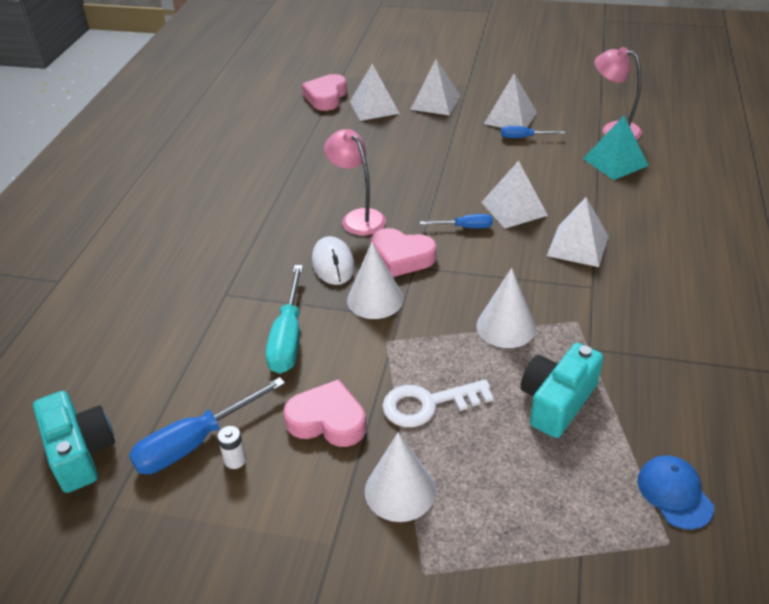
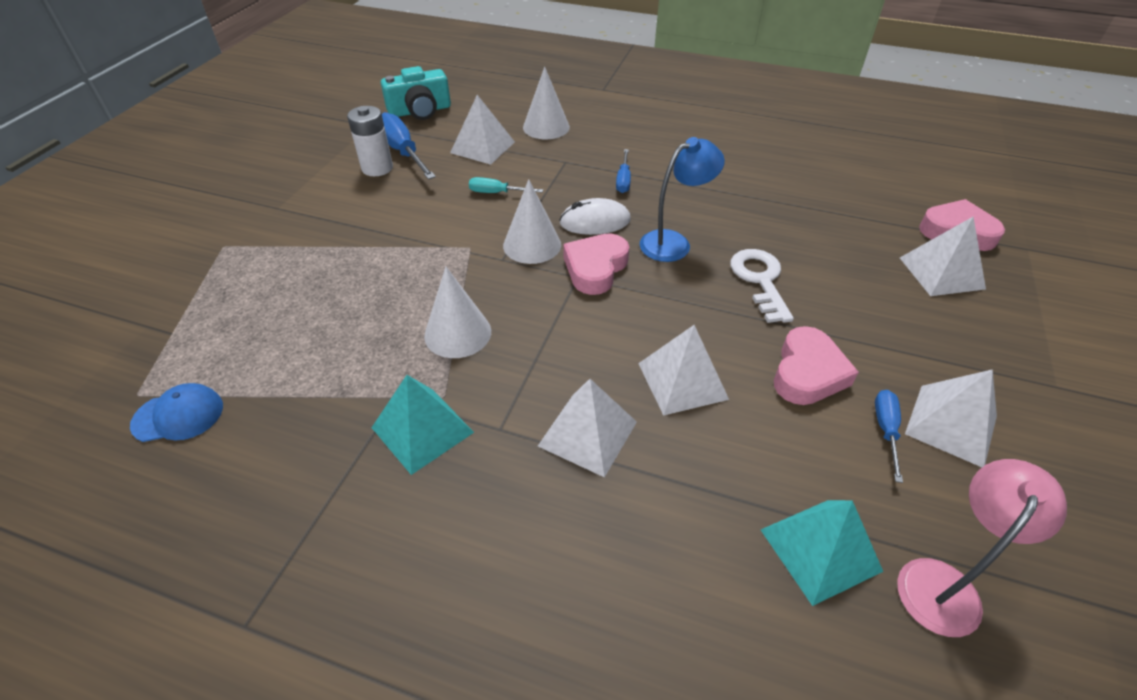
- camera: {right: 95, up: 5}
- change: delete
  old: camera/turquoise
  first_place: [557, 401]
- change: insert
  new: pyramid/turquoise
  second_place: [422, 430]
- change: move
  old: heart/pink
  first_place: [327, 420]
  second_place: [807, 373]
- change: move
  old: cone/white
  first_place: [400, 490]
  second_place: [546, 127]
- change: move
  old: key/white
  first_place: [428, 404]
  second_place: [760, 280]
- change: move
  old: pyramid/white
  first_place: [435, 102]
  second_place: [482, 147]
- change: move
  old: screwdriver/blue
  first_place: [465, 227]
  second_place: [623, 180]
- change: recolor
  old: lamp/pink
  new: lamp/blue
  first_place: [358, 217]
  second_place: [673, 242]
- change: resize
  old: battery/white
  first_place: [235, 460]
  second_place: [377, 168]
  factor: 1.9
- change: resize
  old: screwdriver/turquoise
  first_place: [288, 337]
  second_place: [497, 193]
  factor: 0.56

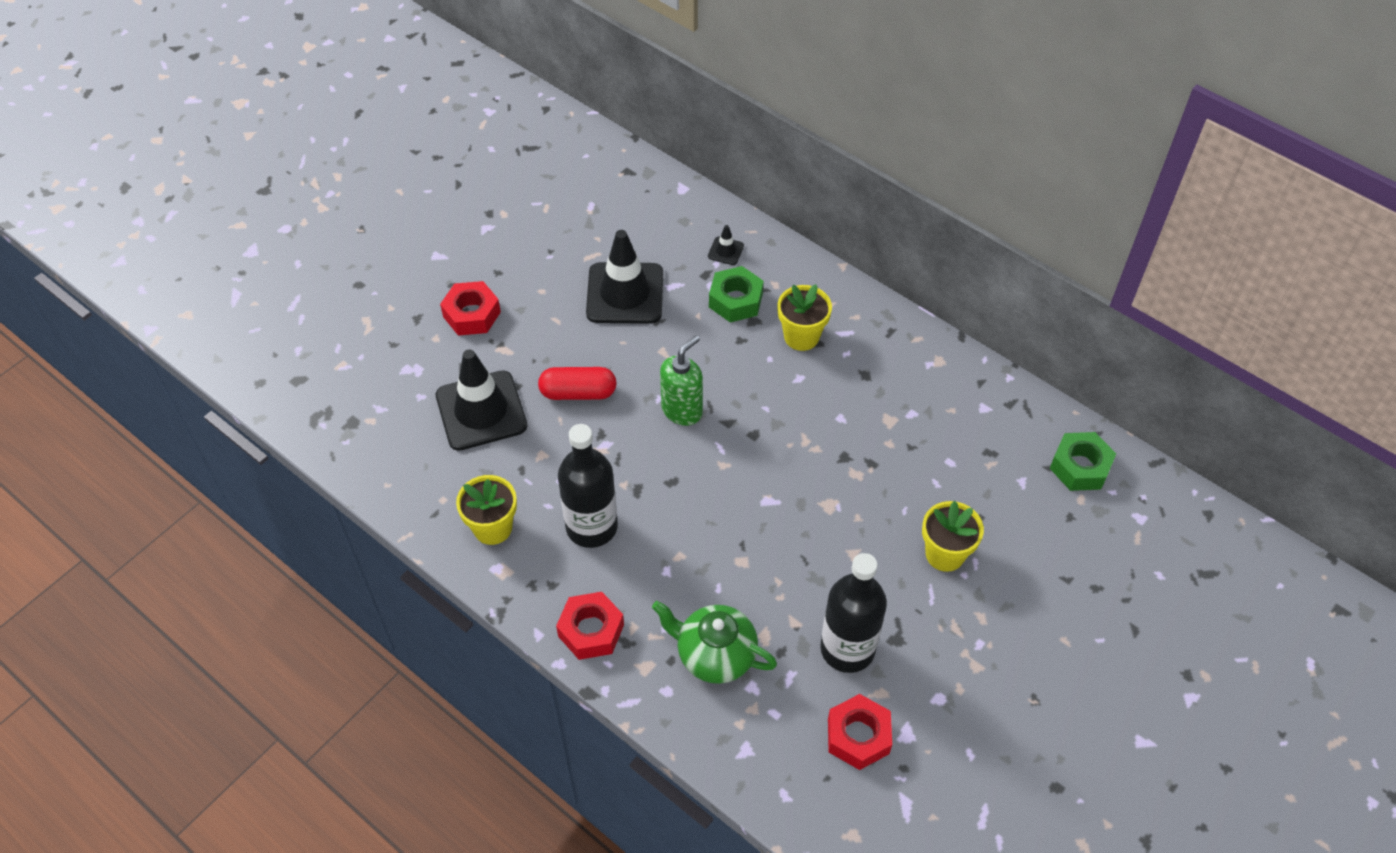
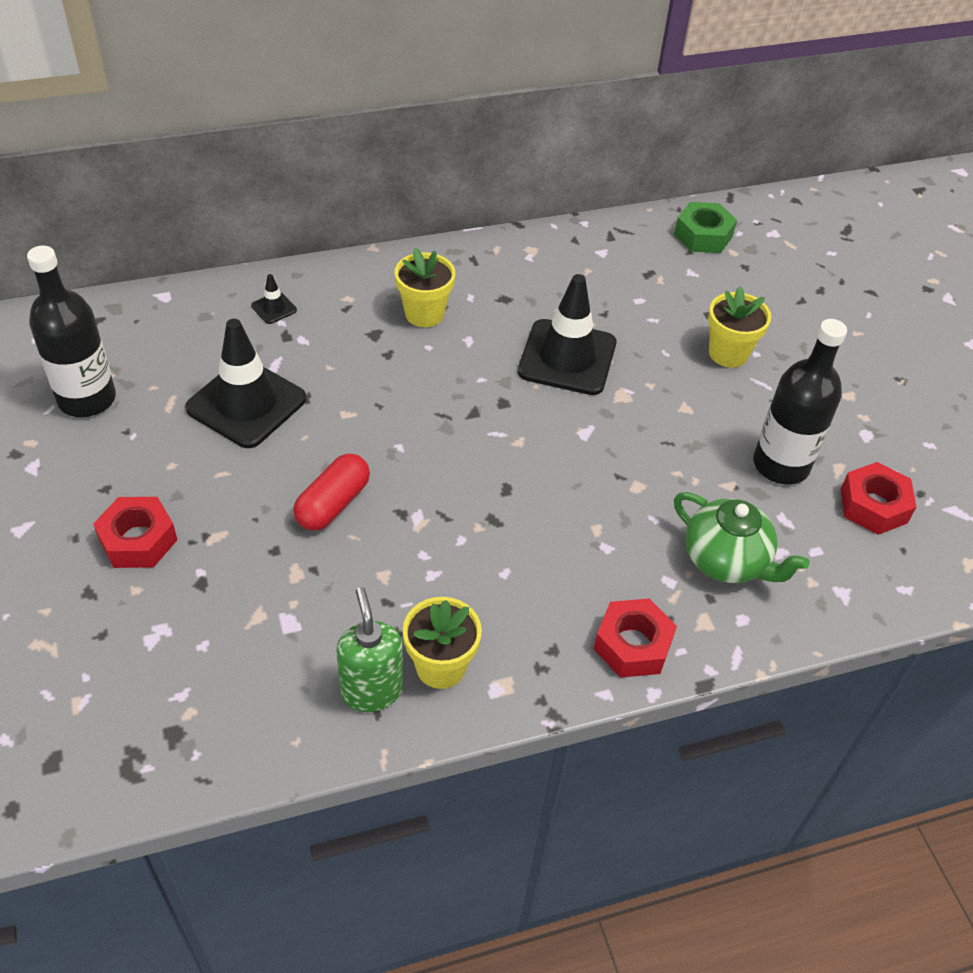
- camera: {right: -60, up: -5}
- change: delete
  old: nut/green
  first_place: [735, 300]
- change: move
  old: traffic cone/black
  first_place: [481, 411]
  second_place: [567, 357]
- change: move
  old: bottle/black
  first_place: [591, 527]
  second_place: [87, 399]
- change: move
  old: soap dispenser/green
  first_place: [682, 410]
  second_place: [371, 690]
- change: rotate
  old: teapot/green
  first_place: [715, 655]
  second_place: [726, 561]
  degrees: -105

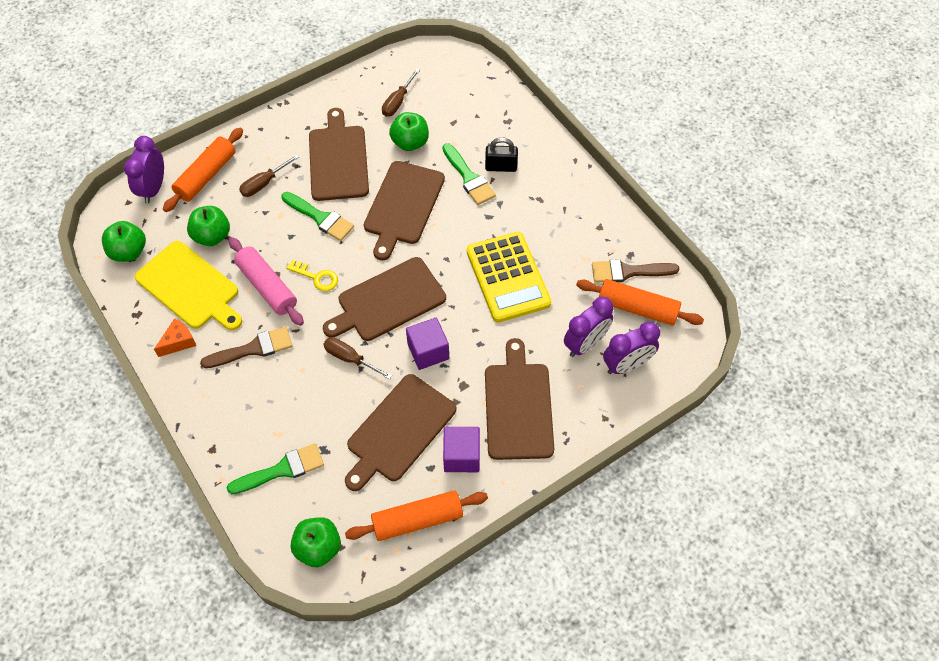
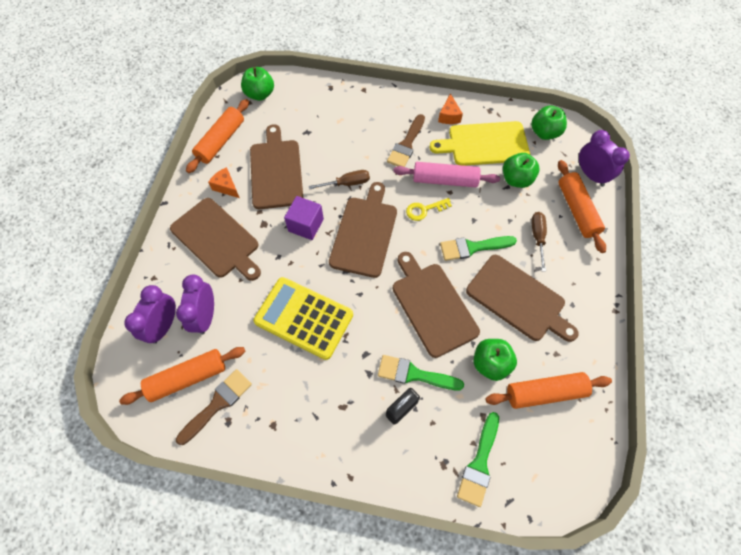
- camera: {right: 135, up: 5}
- change: move
  old: brush/green
  first_place: [282, 469]
  second_place: [479, 463]
- change: replace
  old: screwdriver/brown
  new: rolling pin/orange
  first_place: [397, 102]
  second_place: [545, 392]
- change: replace
  old: cube/purple
  new: cheese/orange
  first_place: [461, 456]
  second_place: [226, 187]

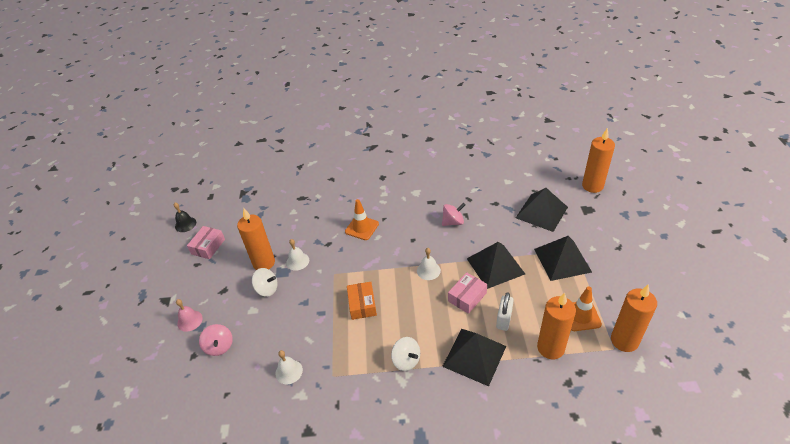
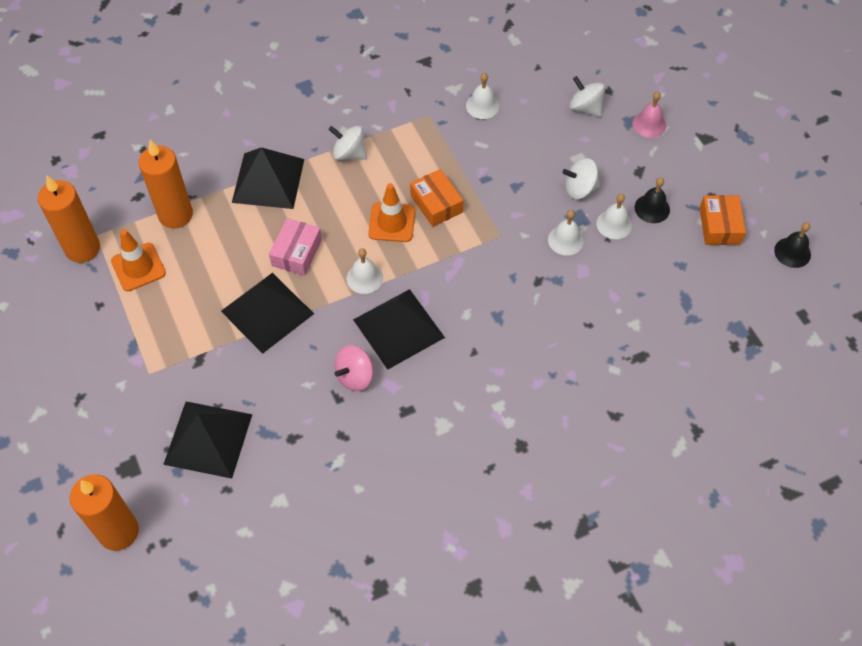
- camera: {right: 155, up: 15}
- change: delete
  old: padlock/white
  first_place: [504, 320]
- change: insert
  new: bell/black
  second_place: [652, 208]
- change: move
  old: traffic cone/orange
  first_place: [362, 228]
  second_place: [392, 222]
- change: move
  old: pyramid/black
  first_place: [562, 260]
  second_place: [398, 328]
- change: replace
  old: candle/orange
  new: bell/white
  first_place: [264, 263]
  second_place: [614, 224]
- change: recolor
  old: box/pink
  new: box/orange
  first_place: [208, 246]
  second_place: [719, 226]
- change: recolor
  old: spinning top/pink
  new: spinning top/white
  first_place: [219, 346]
  second_place: [585, 107]

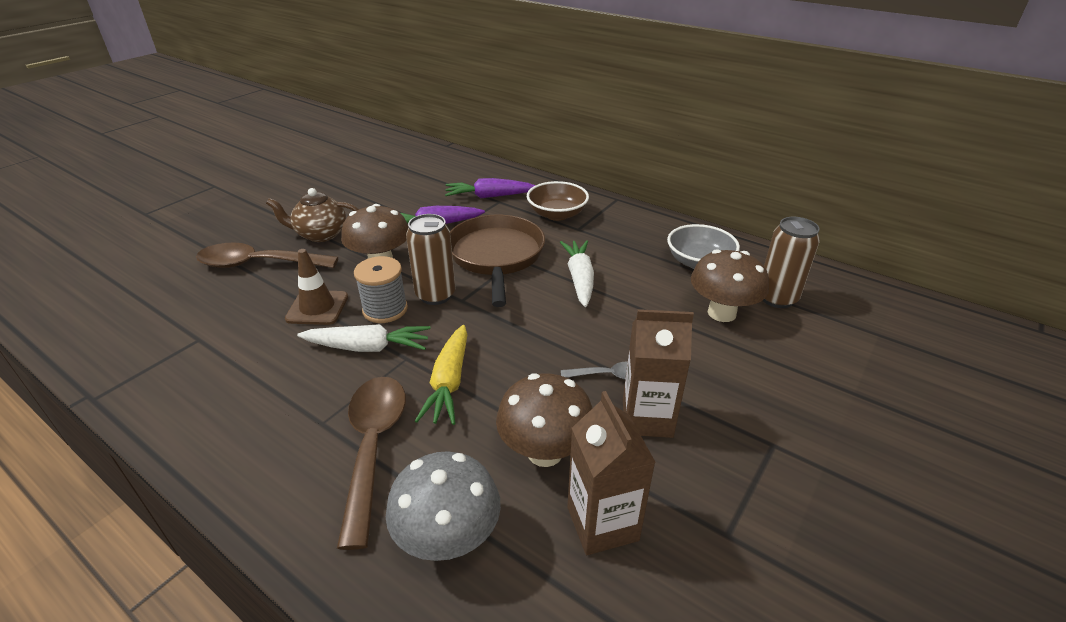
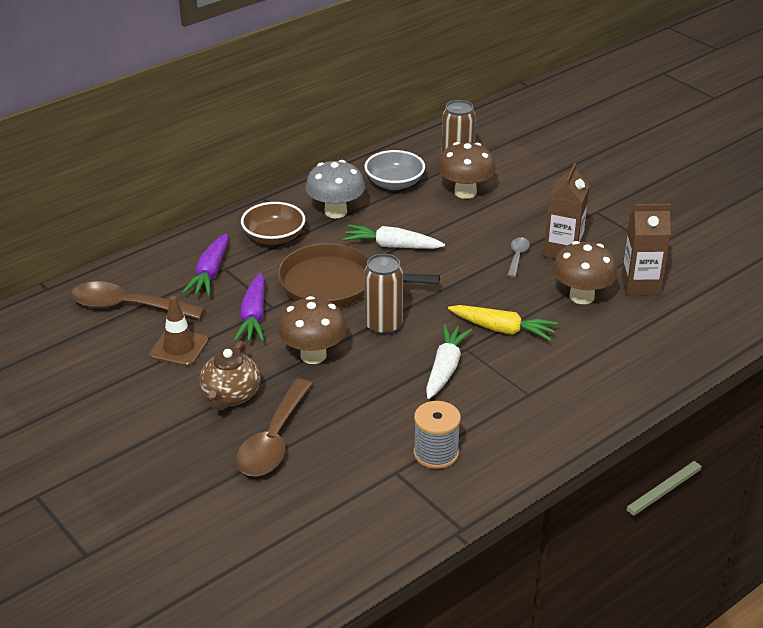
- camera: {right: -75, up: 0}
- change: move
  old: traffic cone/brown
  first_place: [317, 308]
  second_place: [179, 348]
- change: move
  old: spoon/brown
  first_place: [373, 447]
  second_place: [127, 307]
- change: move
  old: spool/grey
  first_place: [385, 309]
  second_place: [436, 453]
- change: move
  old: mushroom/grey
  first_place: [448, 539]
  second_place: [335, 212]

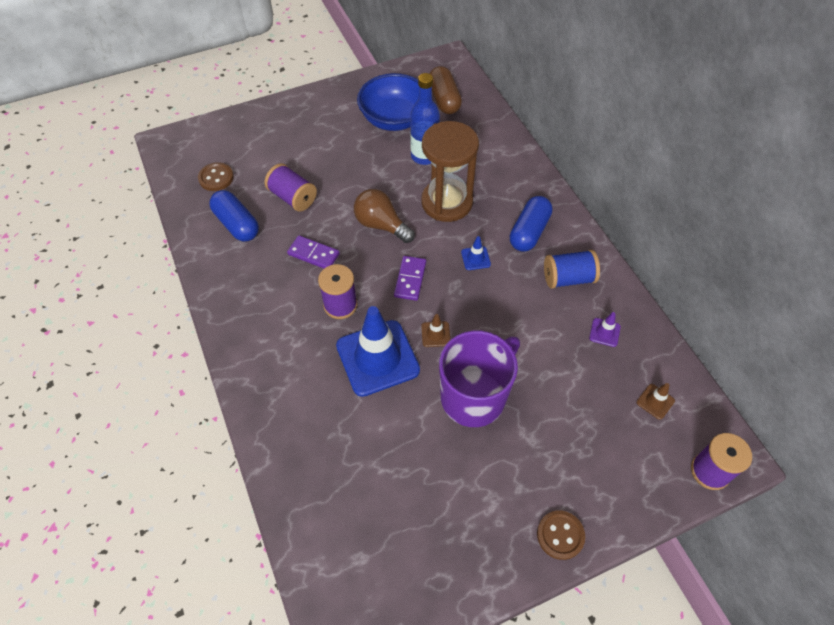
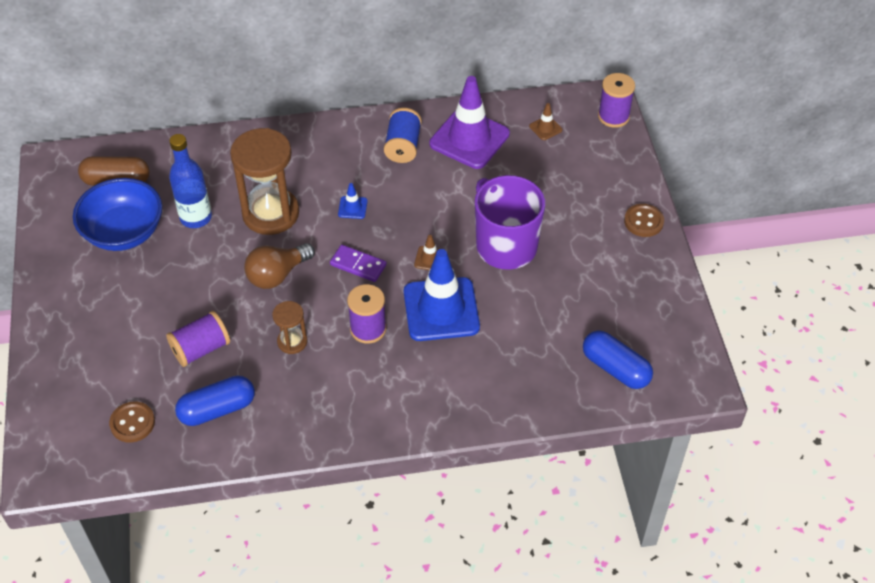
- camera: {right: -75, up: -5}
- change: move
  old: capsule/blue
  first_place: [529, 232]
  second_place: [615, 368]
- change: replace
  old: domino/purple
  new: hourglass/brown
  first_place: [313, 254]
  second_place: [292, 342]
- change: resize
  old: traffic cone/purple
  first_place: [604, 332]
  second_place: [469, 139]
  factor: 2.43

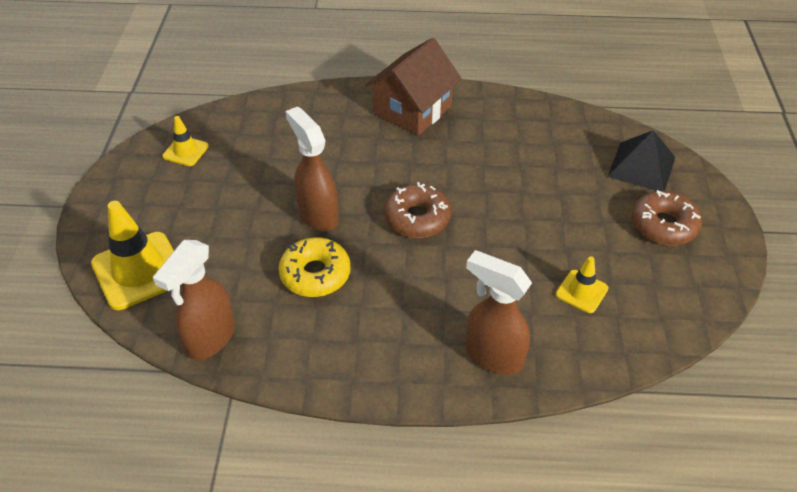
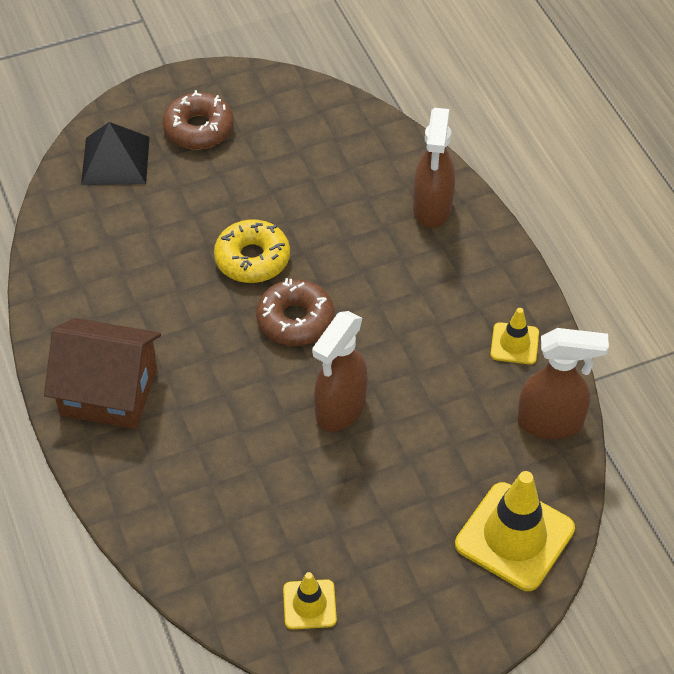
- camera: {right: -115, up: 5}
- change: move
  old: donut/yellow
  first_place: [315, 274]
  second_place: [252, 259]
- change: move
  old: traffic cone/yellow
  first_place: [581, 291]
  second_place: [514, 344]

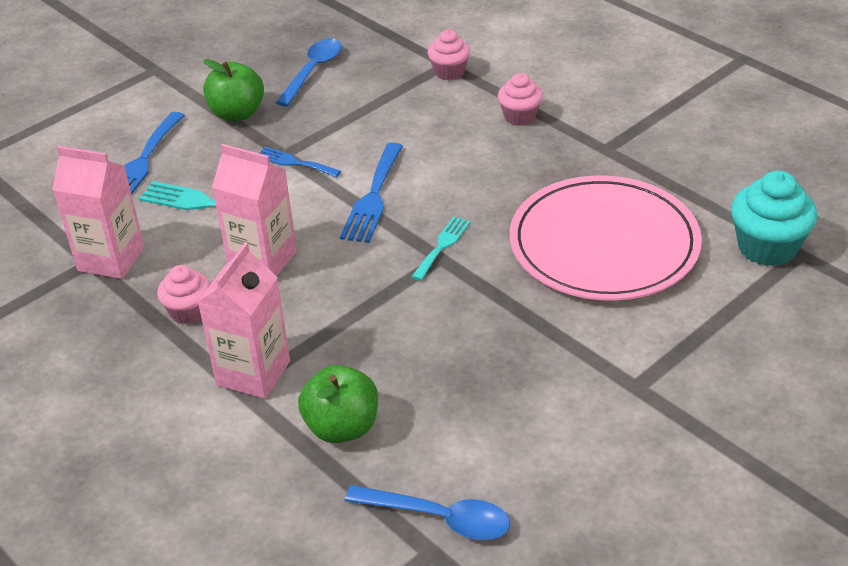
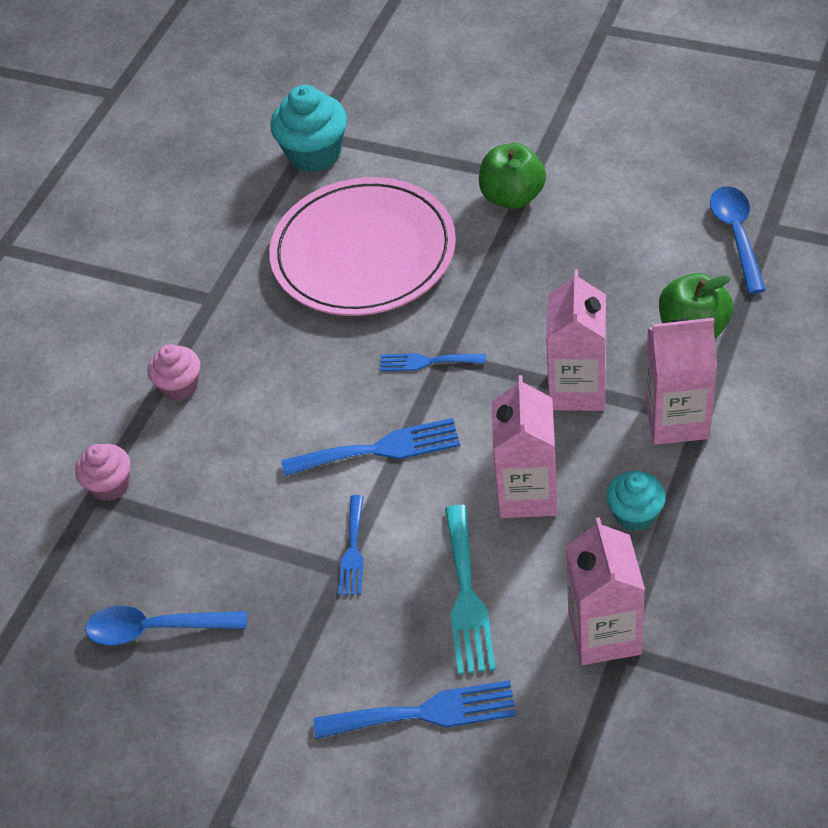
- camera: {right: -110, up: 10}
- change: insert
  new: carton/pink
  second_place: [577, 389]
- change: move
  old: apple/green
  first_place: [237, 113]
  second_place: [512, 197]
- change: recolor
  old: cupcake/pink
  new: cupcake/turquoise
  first_place: [188, 311]
  second_place: [635, 514]
- change: recolor
  old: fork/turquoise
  new: fork/blue
  first_place: [442, 246]
  second_place: [427, 362]

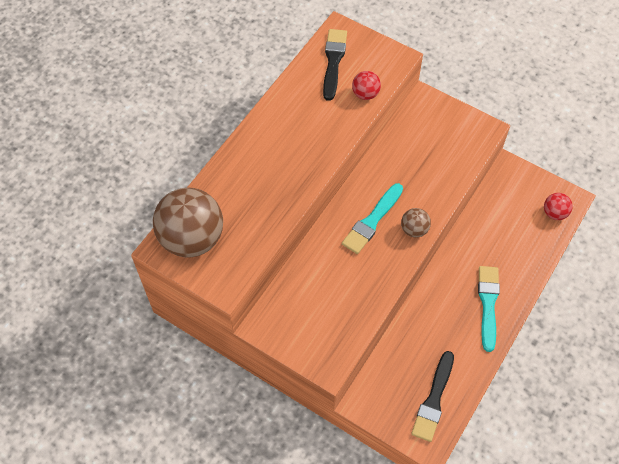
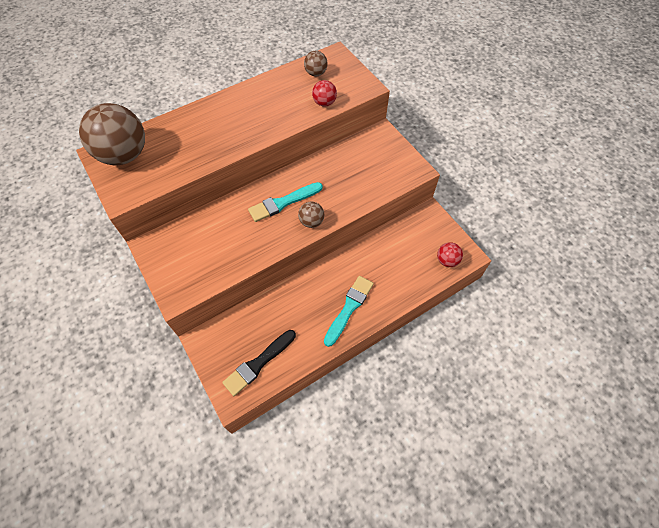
- camera: {right: 25, up: 0}
- change: replace
  old: brush/black
  new: ball/brown
  first_place: [333, 61]
  second_place: [316, 73]

